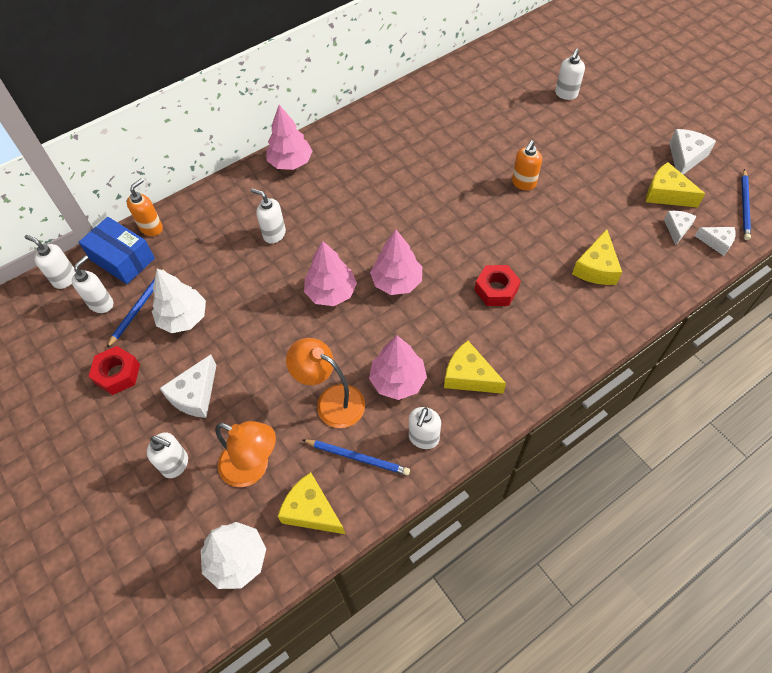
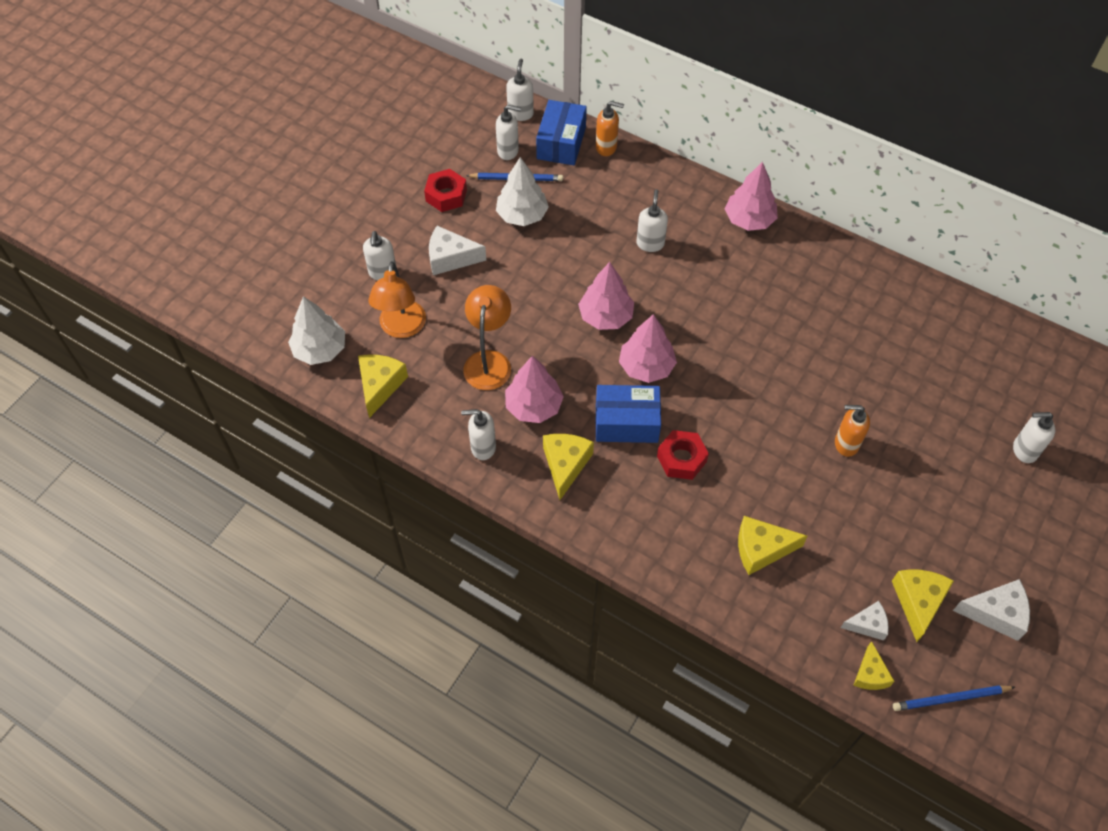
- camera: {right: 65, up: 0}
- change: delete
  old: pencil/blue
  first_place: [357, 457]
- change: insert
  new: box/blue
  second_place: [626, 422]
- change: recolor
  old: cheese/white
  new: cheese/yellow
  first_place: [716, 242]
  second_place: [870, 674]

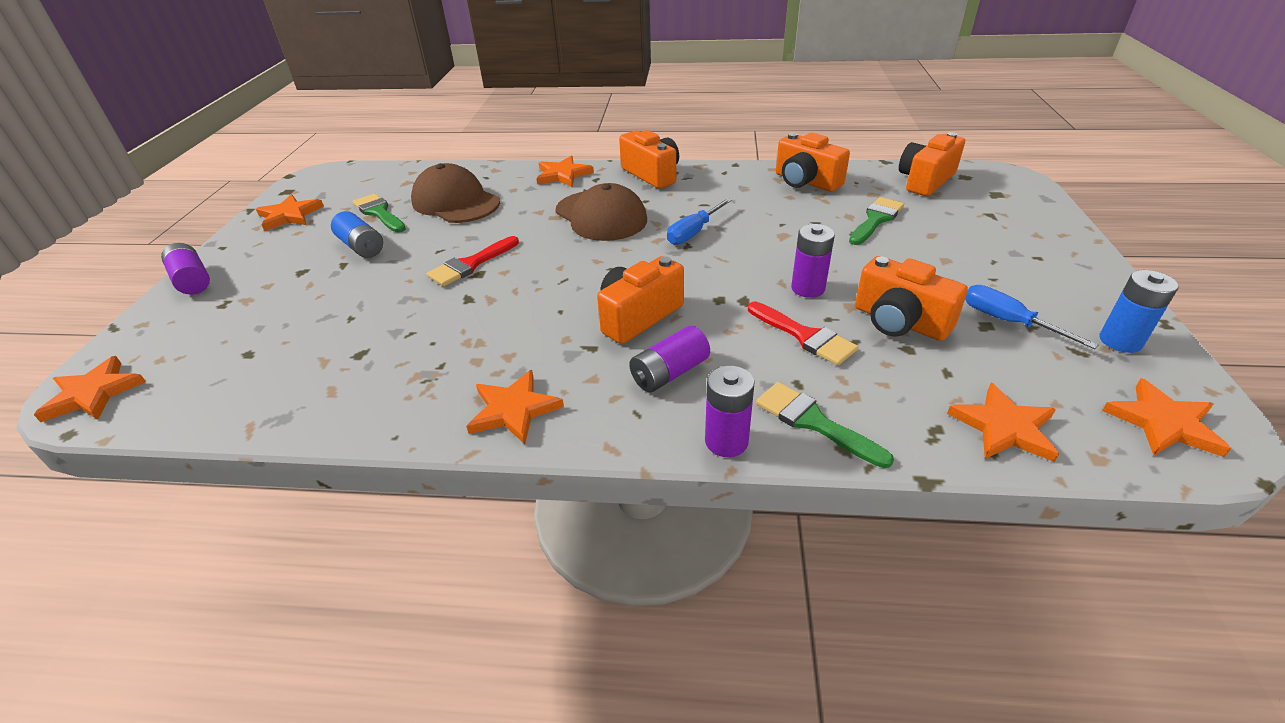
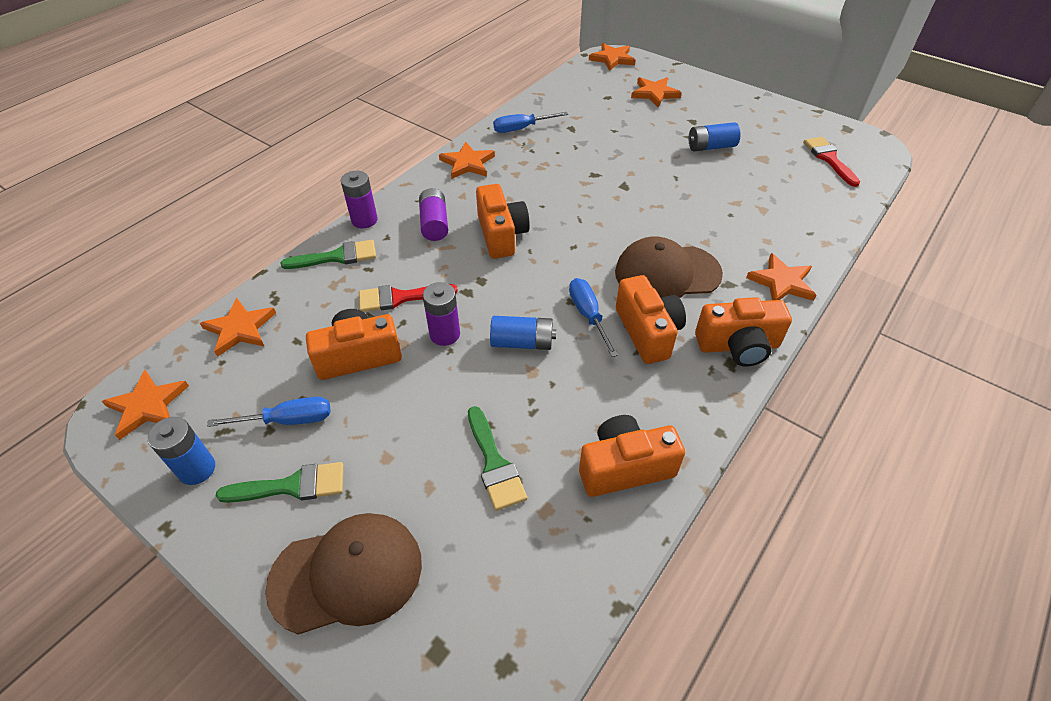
- camera: {right: 120, up: 10}
- change: delete
  old: battery/purple
  first_place: [192, 280]
- change: insert
  new: battery/blue
  second_place: [522, 342]
- change: insert
  new: screwdriver/blue
  second_place: [521, 128]
- change: move
  old: star/orange
  first_place: [290, 215]
  second_place: [654, 93]
- change: move
  old: brush/green
  first_place: [379, 213]
  second_place: [292, 486]
- change: move
  old: cap/brown
  first_place: [455, 202]
  second_place: [347, 574]
- change: move
  old: brush/red
  first_place: [470, 264]
  second_place: [829, 159]
- change: move
  old: camera/orange
  first_place: [925, 181]
  second_place: [647, 332]

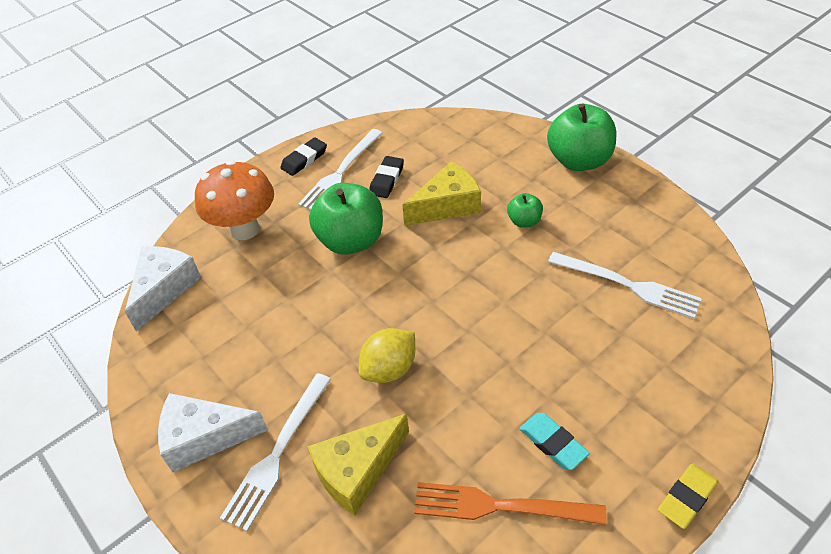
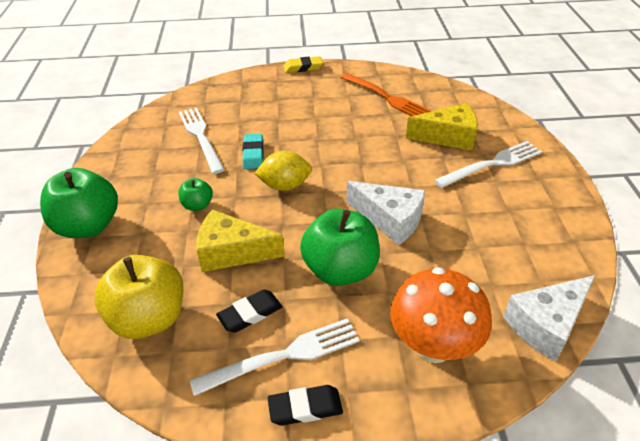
- camera: {right: -145, up: -5}
- change: insert
  new: apple/yellow
  second_place: [149, 318]
- change: move
  old: cheese/white
  first_place: [204, 438]
  second_place: [390, 220]
- change: move
  old: lemon/yellow
  first_place: [389, 369]
  second_place: [285, 186]
- change: move
  old: eraser/turquoise
  first_place: [553, 443]
  second_place: [253, 154]

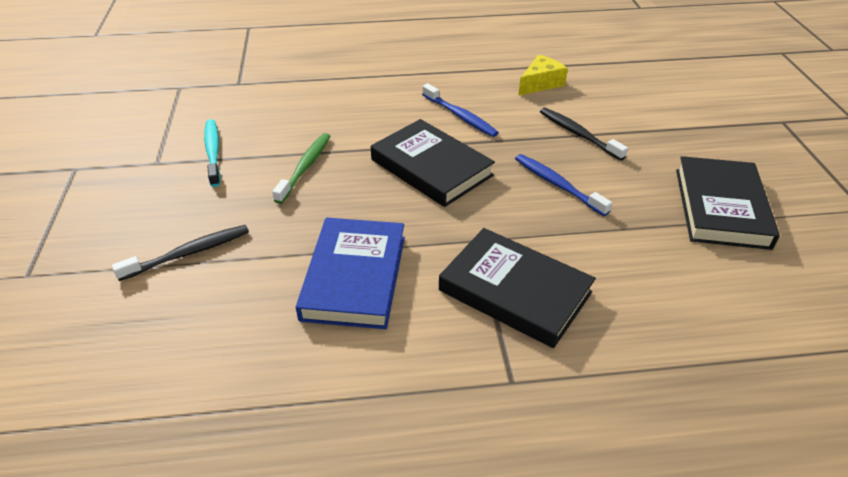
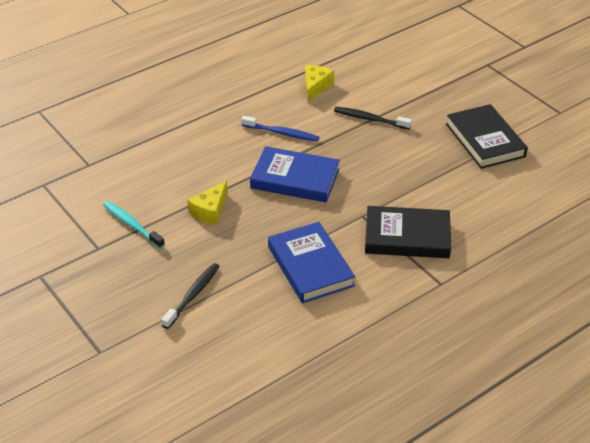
- camera: {right: -30, up: 0}
- change: delete
  old: toothbrush/blue
  first_place: [557, 185]
- change: replace
  old: toothbrush/green
  new: cheese/yellow
  first_place: [305, 167]
  second_place: [210, 210]
- change: recolor
  old: book/black
  new: book/blue
  first_place: [431, 167]
  second_place: [295, 179]

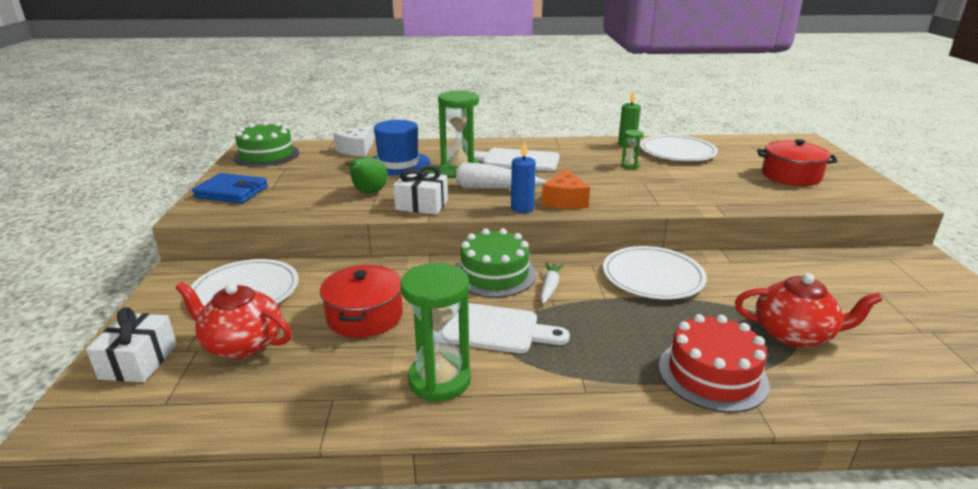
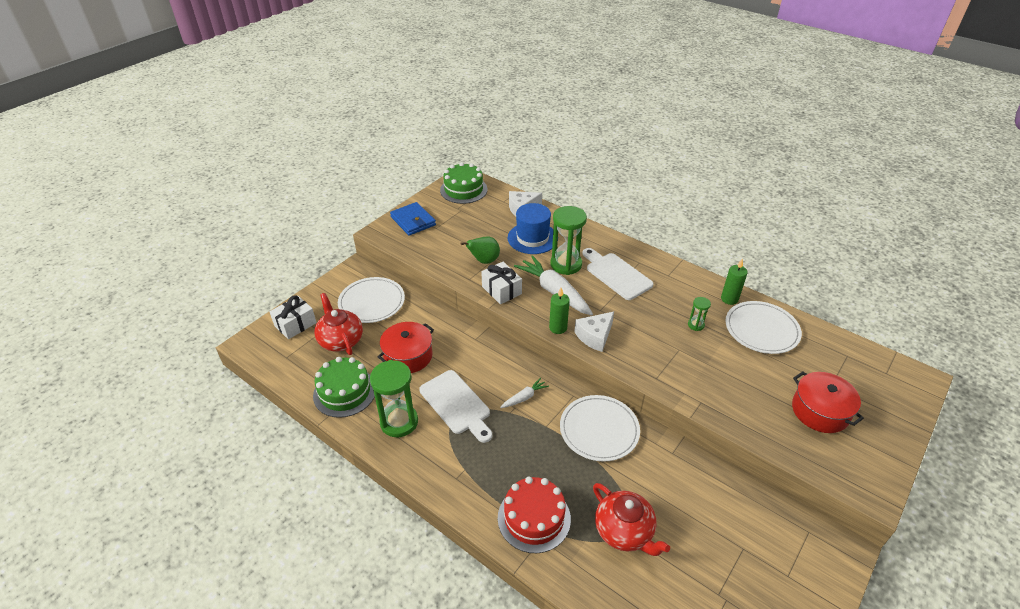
- camera: {right: 40, up: 15}
- change: move
  old: cake/green
  first_place: [494, 274]
  second_place: [345, 392]
- change: recolor
  old: candle/blue
  new: candle/green
  first_place: [522, 208]
  second_place: [558, 328]
- change: recolor
  old: cheese/orange
  new: cheese/white
  first_place: [565, 201]
  second_place: [595, 336]

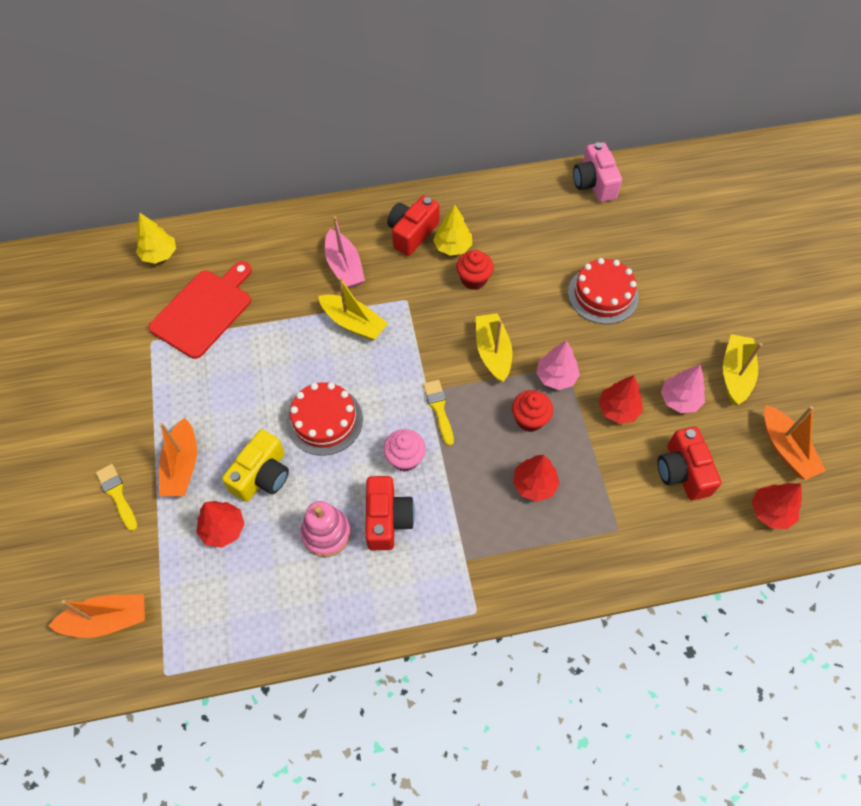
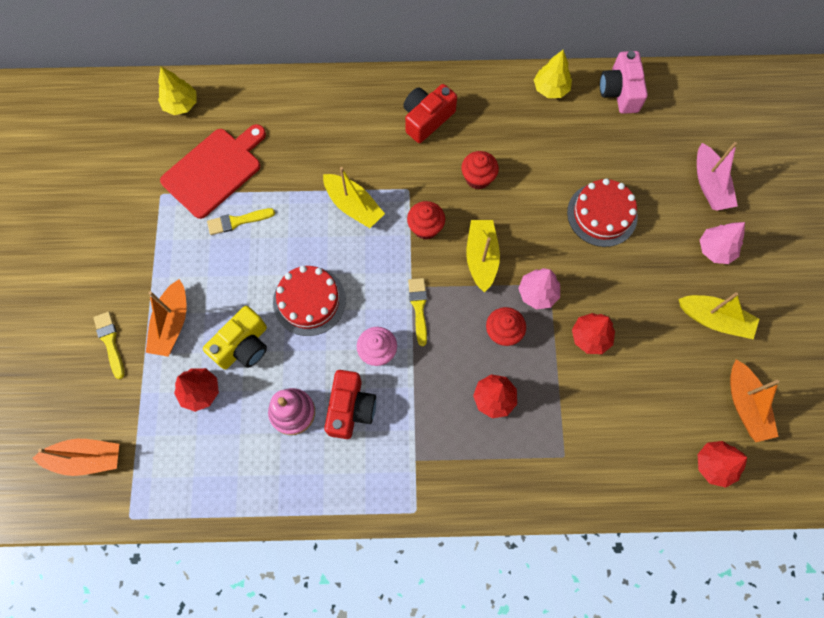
- camera: {right: 10, up: 10}
- change: delete
  old: camera/red
  first_place: [682, 471]
- change: insert
  new: brush/yellow
  second_place: [237, 221]
- change: insert
  new: cupcake/red
  second_place: [425, 228]
- change: move
  old: boat/pink
  first_place: [344, 267]
  second_place: [709, 185]
- change: move
  old: tree/yellow
  first_place: [452, 247]
  second_place: [550, 89]
- change: move
  old: tree/pink
  first_place: [679, 399]
  second_place: [715, 249]
- change: rotate
  old: boat/yellow
  first_place: [735, 374]
  second_place: [714, 319]
  degrees: 90

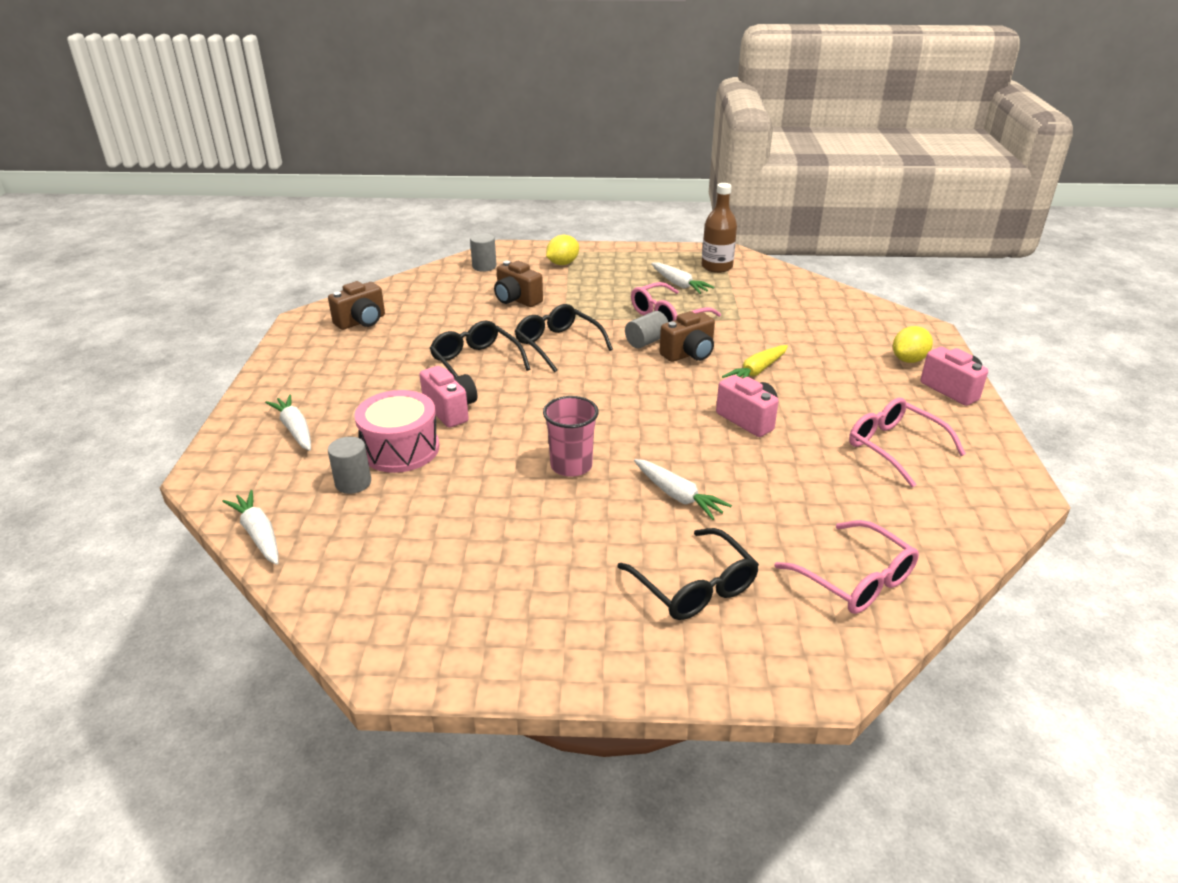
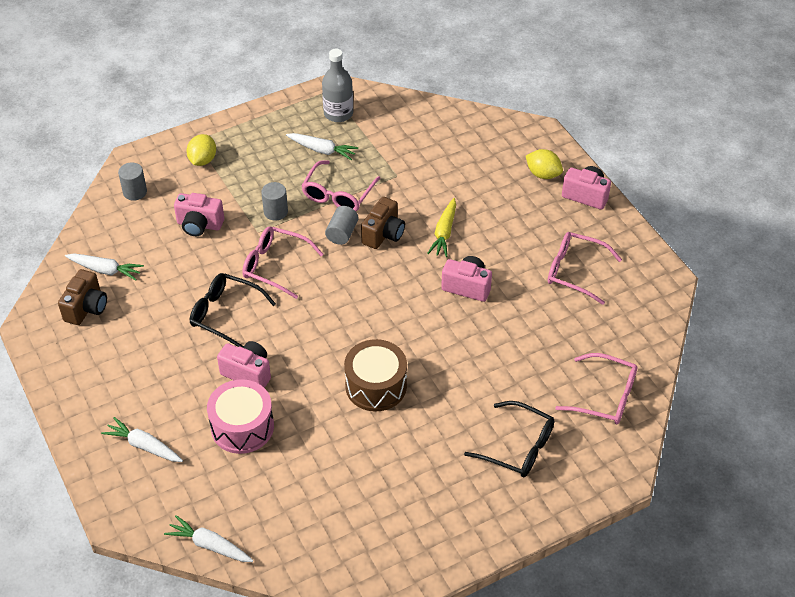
- camera: {right: -30, up: 15}
- change: move
  old: cylinder/grey
  first_place: [353, 483]
  second_place: [275, 212]
- change: move
  old: carrot/white
  first_place: [678, 496]
  second_place: [105, 270]
- change: replace
  old: cup/pink
  new: drum/brown
  first_place: [571, 466]
  second_place: [376, 386]
- change: recolor
  old: camera/brown
  new: camera/pink
  first_place: [517, 300]
  second_place: [199, 225]
- change: recolor
  old: glasses/black
  new: glasses/pink
  first_place: [558, 344]
  second_place: [275, 266]
- change: recolor
  old: bottle/brown
  new: bottle/grey
  first_place: [717, 267]
  second_place: [338, 113]
- change: rotate
  old: lemon/yellow
  first_place: [908, 360]
  second_place: [543, 174]
  degrees: -75

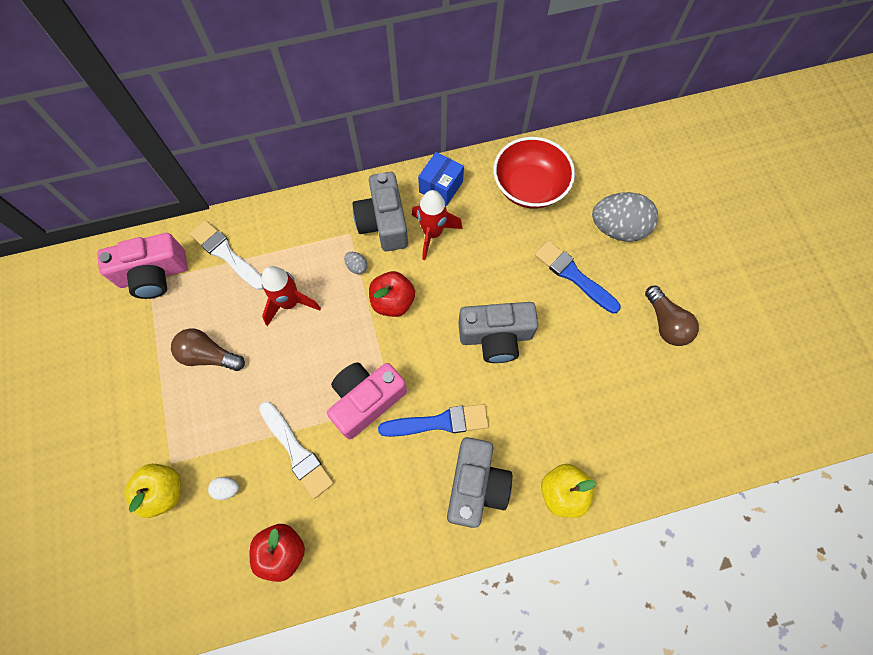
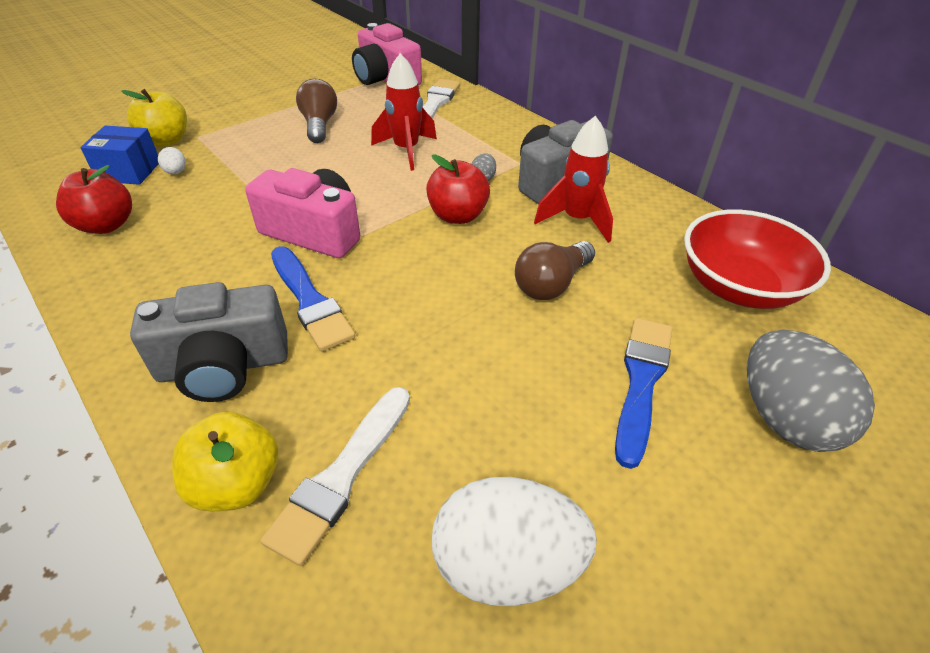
- camera: {right: 65, up: -25}
- change: delete
  old: camera/grey
  first_place: [495, 337]
- change: insert
  new: egg/white
  second_place: [507, 565]
- change: move
  old: brush/white
  first_place: [297, 451]
  second_place: [342, 476]
- change: move
  old: box/blue
  first_place: [441, 187]
  second_place: [129, 171]
- change: move
  old: light bulb/brown
  first_place: [665, 323]
  second_place: [551, 284]

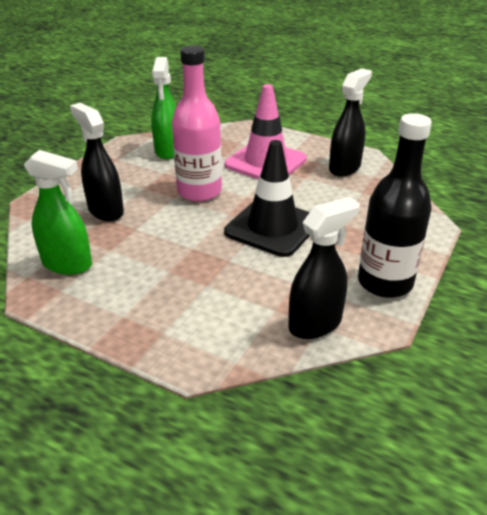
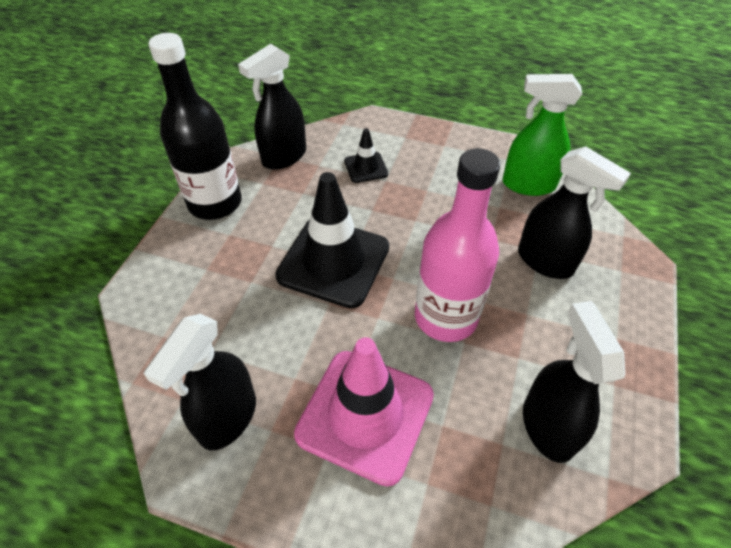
- camera: {right: 170, up: 15}
- change: insert
  new: traffic cone/black
  second_place: [366, 167]
- change: recolor
  old: spray bottle/green
  new: spray bottle/black
  first_place: [168, 151]
  second_place: [547, 426]

